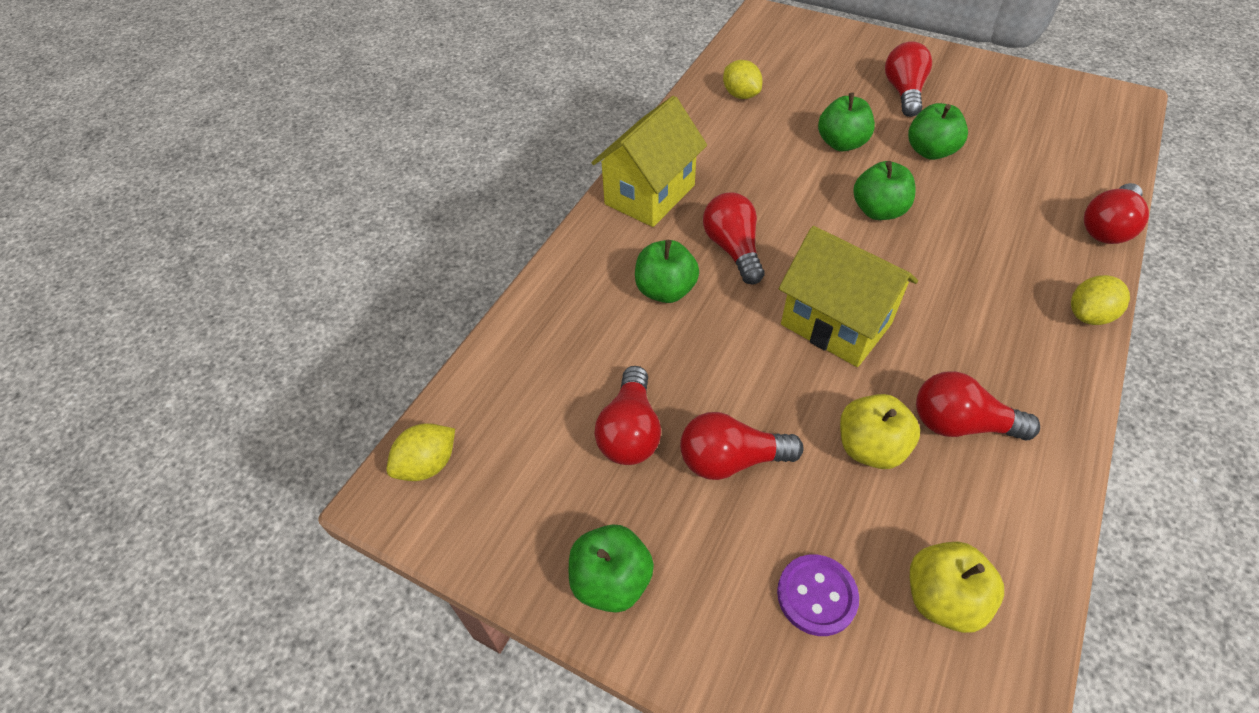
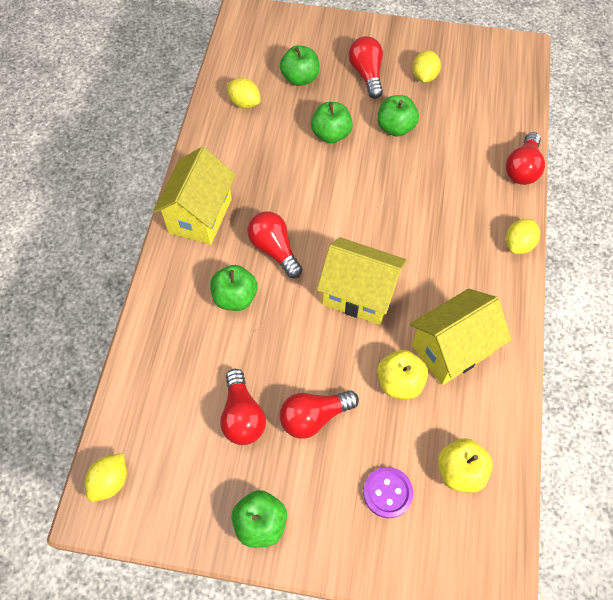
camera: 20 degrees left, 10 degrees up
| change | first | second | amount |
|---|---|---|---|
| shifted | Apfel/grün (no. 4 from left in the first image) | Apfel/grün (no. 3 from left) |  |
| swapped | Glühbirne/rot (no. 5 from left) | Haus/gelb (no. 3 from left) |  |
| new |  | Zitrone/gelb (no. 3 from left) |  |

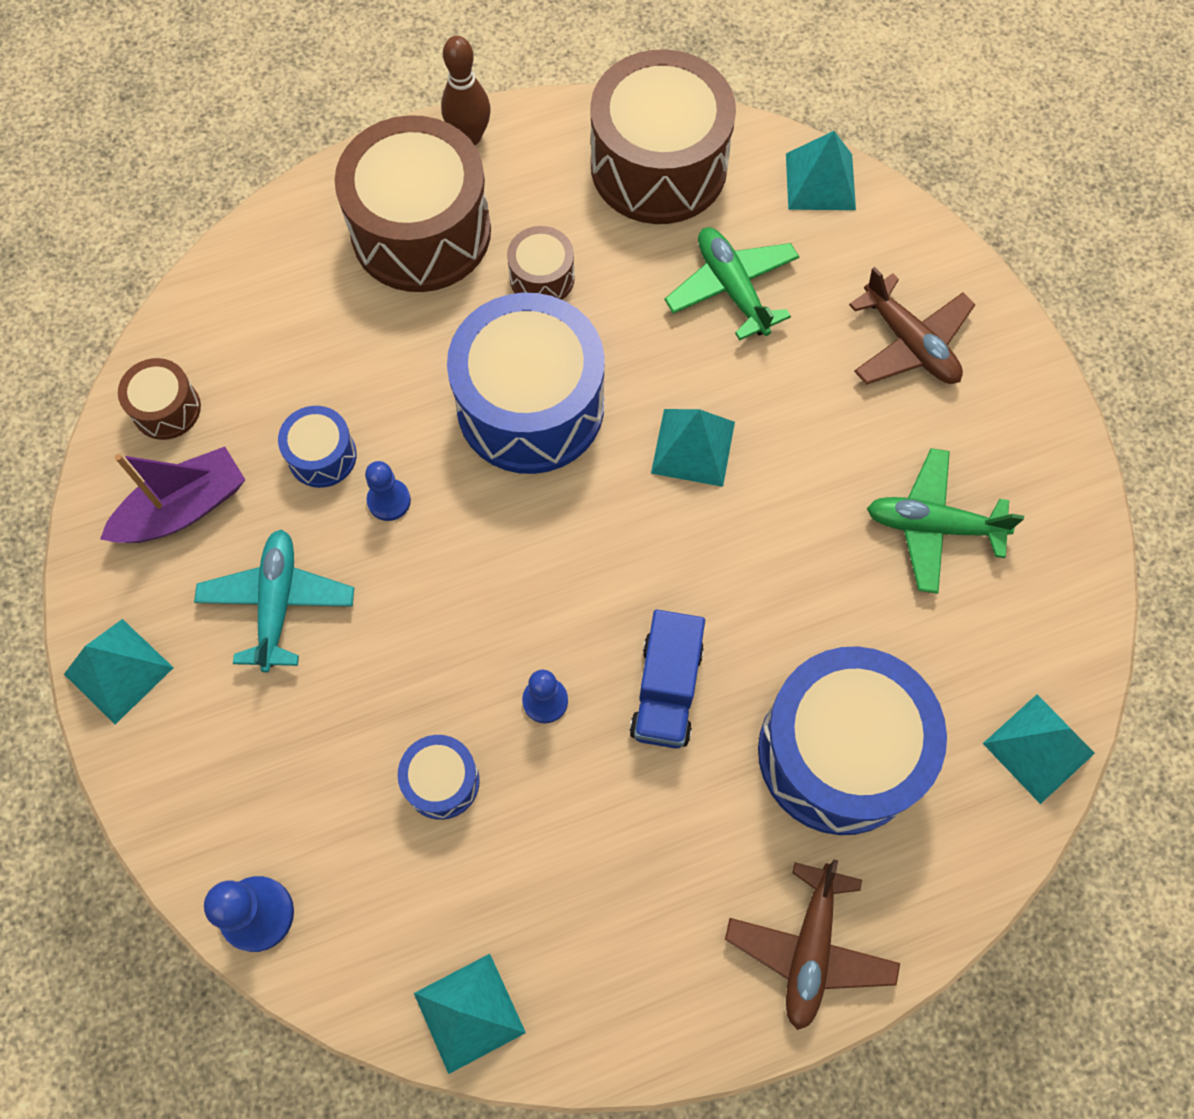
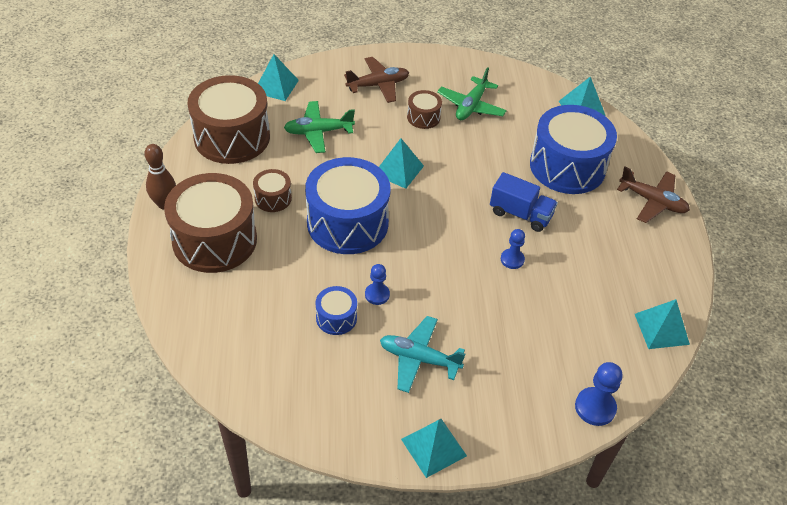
camera: 75 degrees left, 20 degrees down
| change | first | second | amount |
|---|---|---|---|
| gone | Boot/lila |  |  |
| shifted | Trommel/braun (no. 1 from left in the first image) | Trommel/braun (no. 4 from left) |  |
| gone | Trommel/blau (no. 2 from left) |  |  |

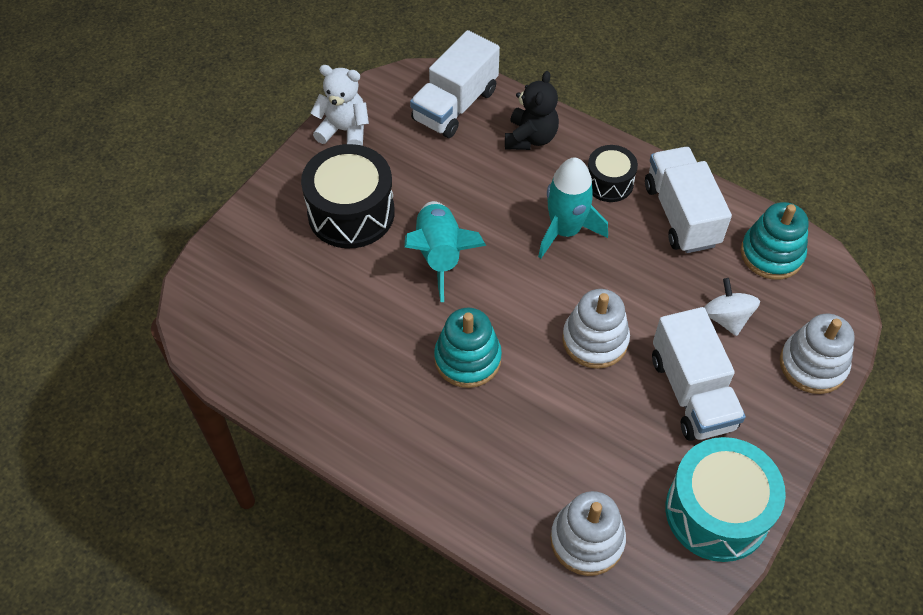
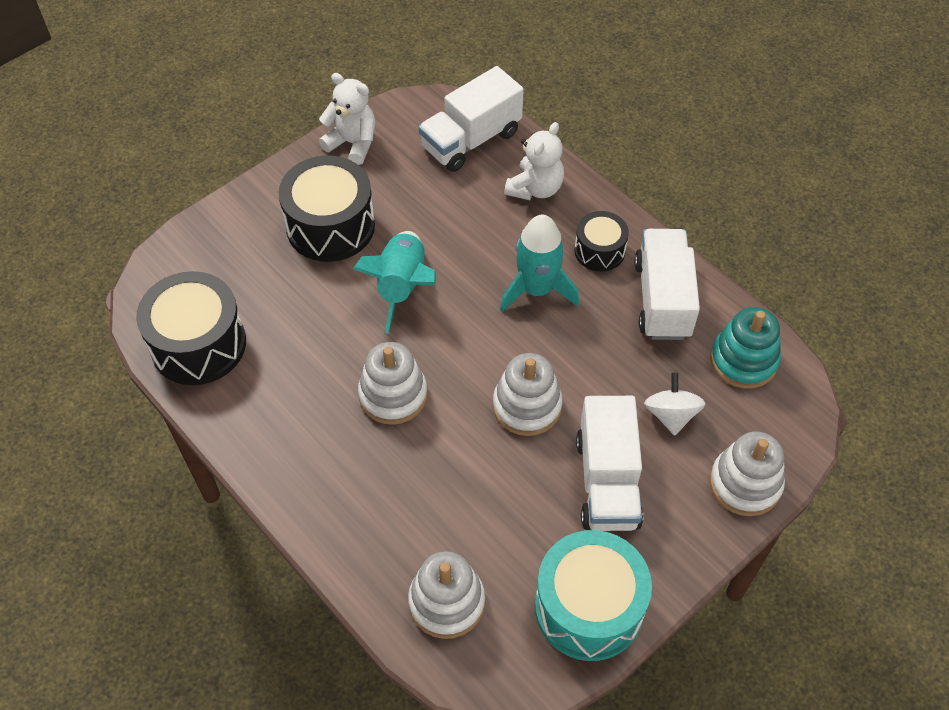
camera: 15 degrees right, 0 degrees up
| change | first | second | amount |
|---|---|---|---|
| repainted | Stapelspielzeug/türkis (no. 1 from left) | Stapelspielzeug/weiß (no. 1 from left) |  |
| repainted | Teddybär/schwarz | Teddybär/weiß (no. 2 from left) |  |
| new |  | Trommel/schwarz (no. 1 from left) |  |

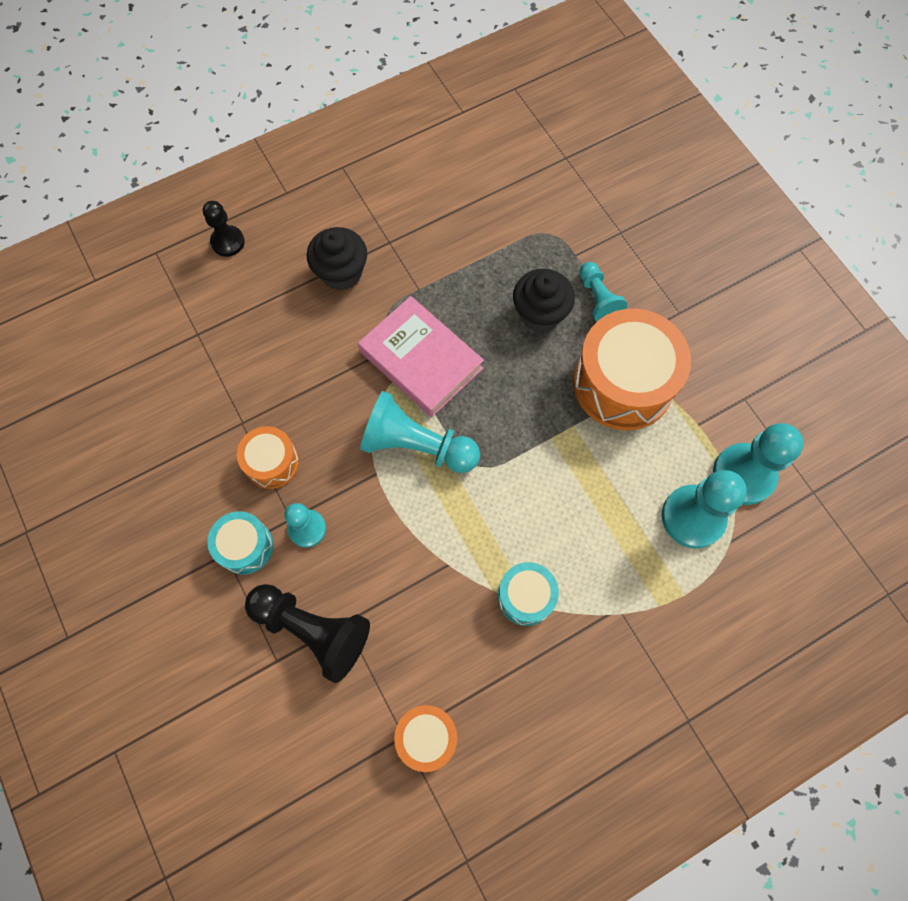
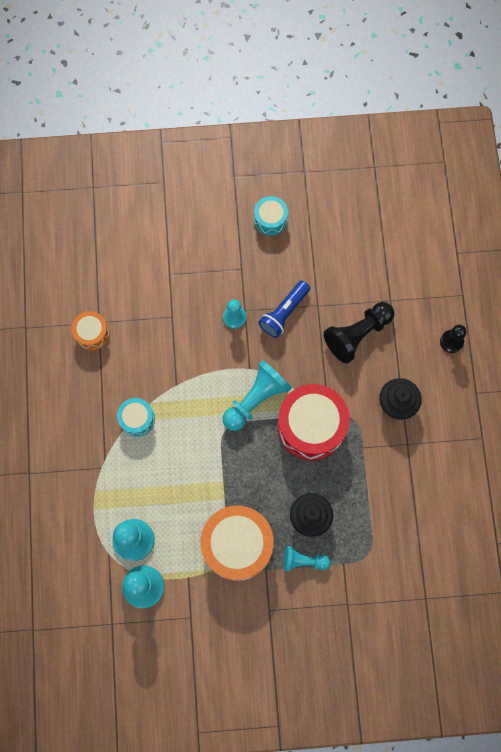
camera: 115 degrees right, 5 degrees up
| change | first | second | amount |
|---|---|---|---|
| shifted | Trommel/türkis (no. 1 from left in the first image) | Trommel/türkis (no. 2 from left) |  |
| swapped | Trommel/orange (no. 1 from left) | Taschenlampe/blau |  |
| shifted | Bauer/schwarz (no. 2 from left in the first image) | Bauer/schwarz (no. 1 from left) |  |
| swapped | Buch/rosa | Trommel/rot |  |

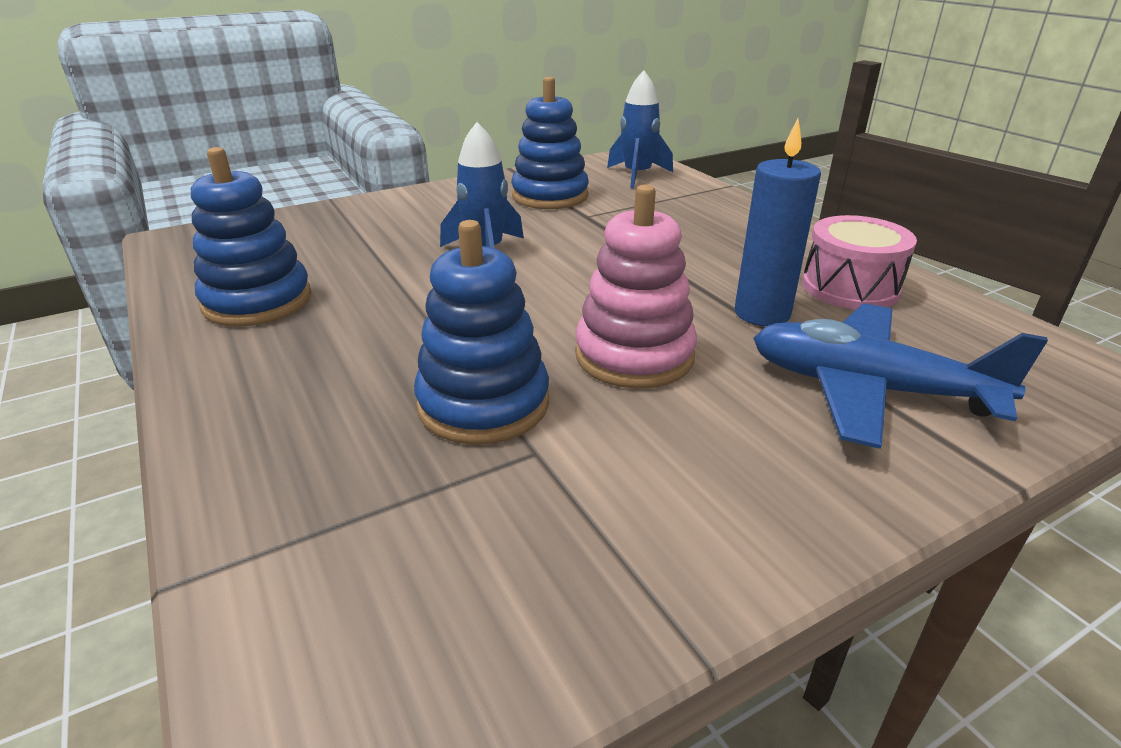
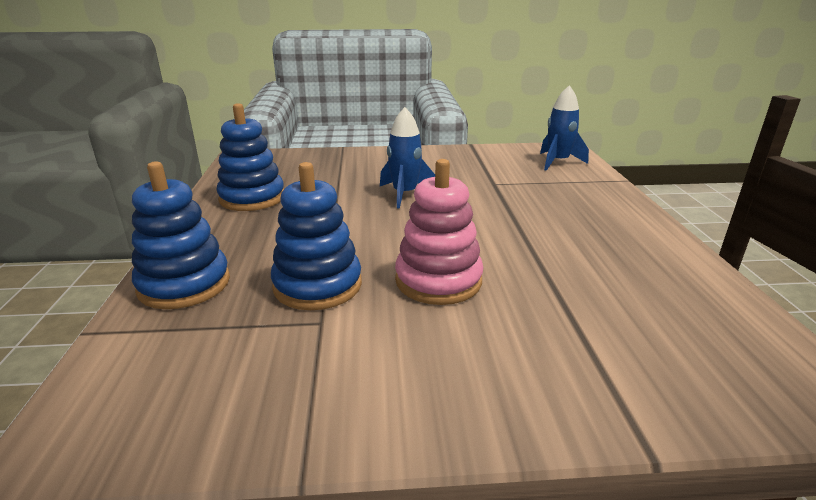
camera: 25 degrees right, 5 degrees down
| change | first | second | amount |
|---|---|---|---|
| shifted | Stapelspielzeug/blau (no. 3 from left in the first image) | Stapelspielzeug/blau (no. 1 from left) |  |
| gone | Kerze/blau |  |  |
| gone | Flugzeug/blau |  |  |
| gone | Trommel/rosa |  |  |

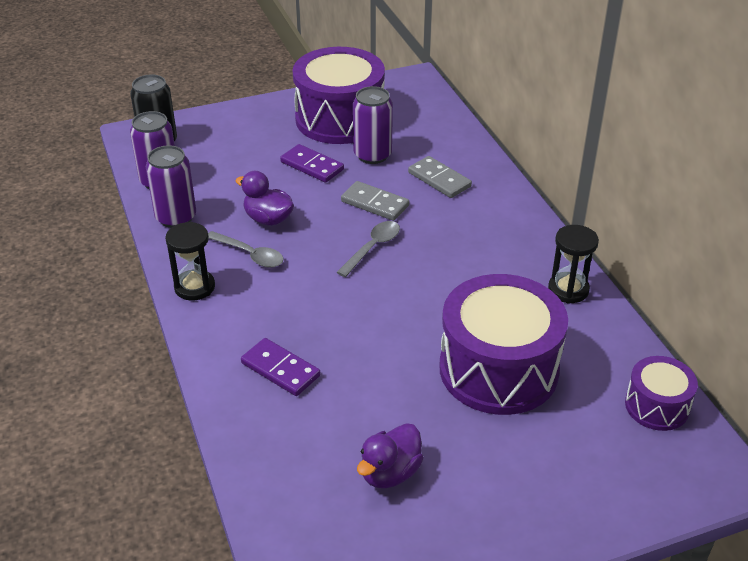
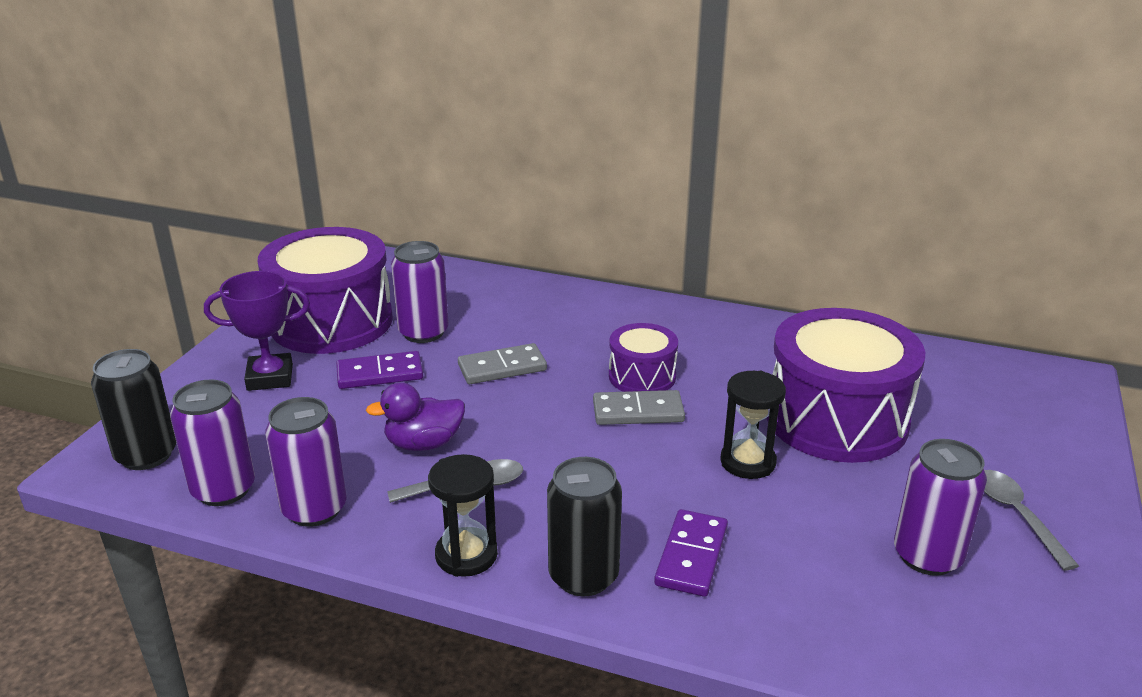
camera: 50 degrees left, 10 degrees down
| change | first | second | amount |
|---|---|---|---|
| rotated | Dominostein/lila (no. 1 from left in the first image) | Dominostein/lila (no. 2 from left) | 60 degrees counterclockwise |
| shifted | Löffel/grau (no. 2 from left) |  |  |
| swapped | Ente/lila (no. 2 from left) | Dose/lila (no. 4 from left) |  |
| shifted | Dominostein/grau (no. 2 from left) |  |  |
| shifted | Sanduhr/schwarz (no. 2 from left) |  |  |
| shifted | Trommel/lila (no. 3 from left in the first image) | Trommel/lila (no. 2 from left) |  |
| new |  | Pokal/lila |  |
| new |  | Dose/schwarz (no. 2 from left) |  |

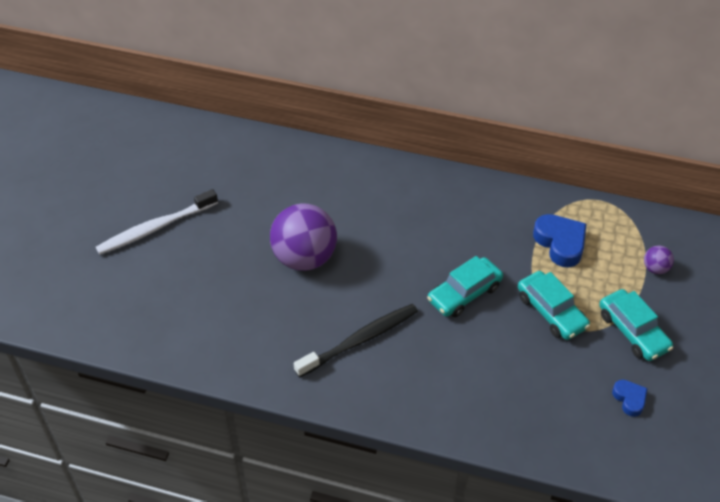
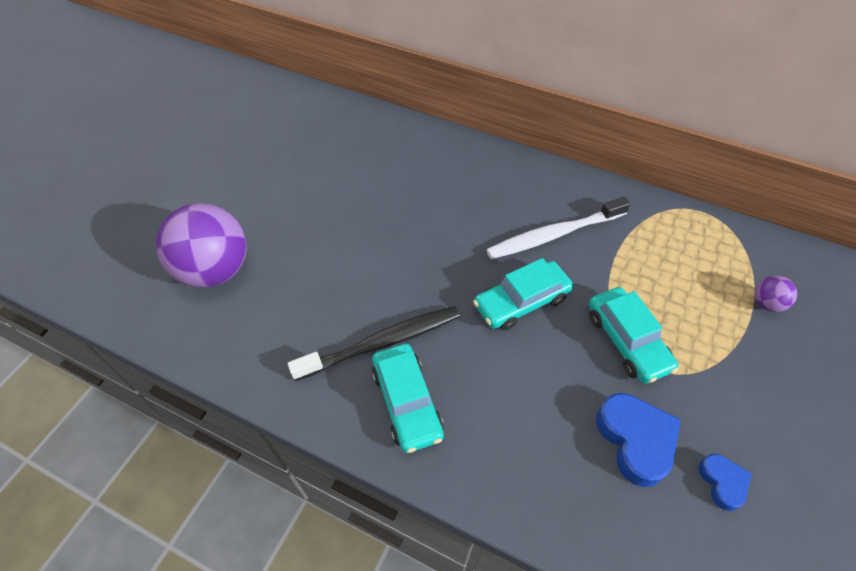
camera: 10 degrees right, 5 degrees up
| change | first | second | amount |
|---|---|---|---|
| shifted | Zahnbürste/weiß |  |  |
| shifted | Ball/lila (no. 1 from left) |  |  |
| shifted | Herz/blau (no. 1 from left) |  |  |
| shifted | Auto/türkis (no. 3 from left in the first image) | Auto/türkis (no. 1 from left) |  |

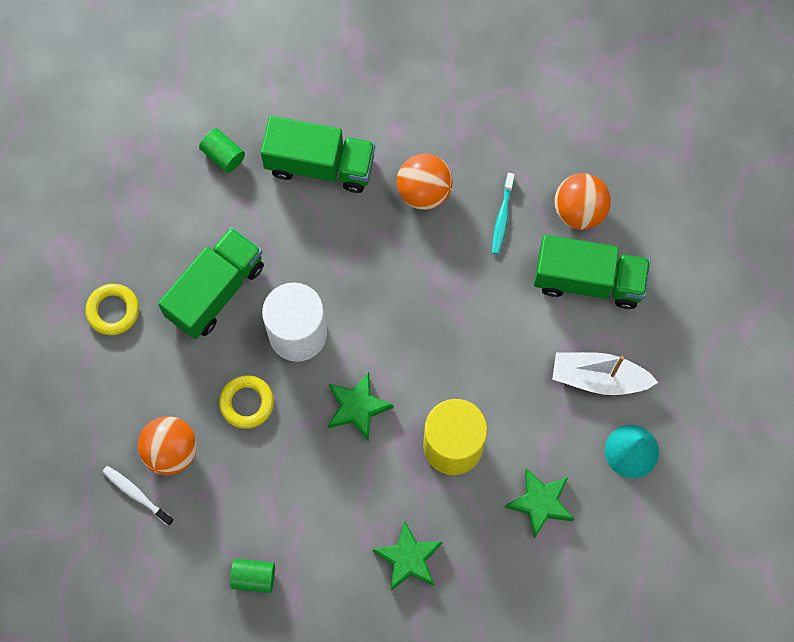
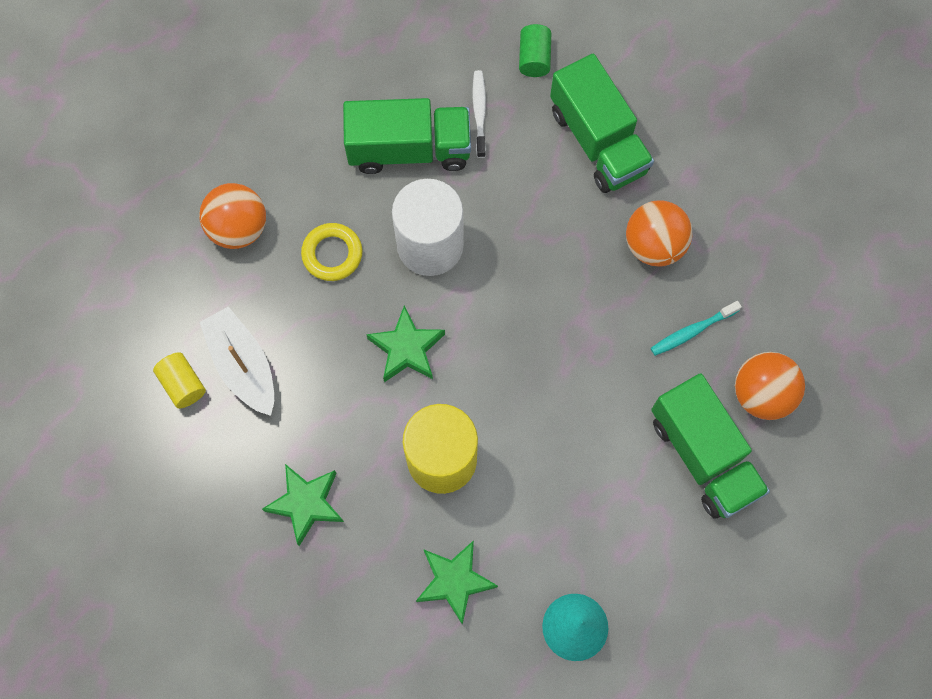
camera: 50 degrees right, 0 degrees up
| change | first | second | amount |
|---|---|---|---|
| gone | Ring/gelb (no. 1 from left) |  |  |
| shifted | Zahnbürste/weiß |  |  |
| repainted | Vollzylinder/grün (no. 2 from left) | Vollzylinder/gelb (no. 1 from left) |  |
| shifted | Boot/weiß |  |  |

